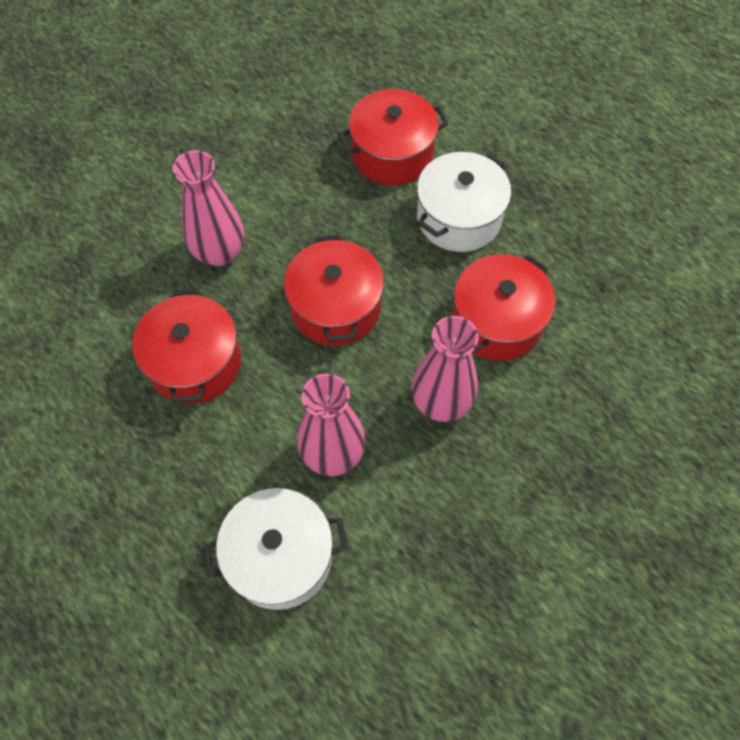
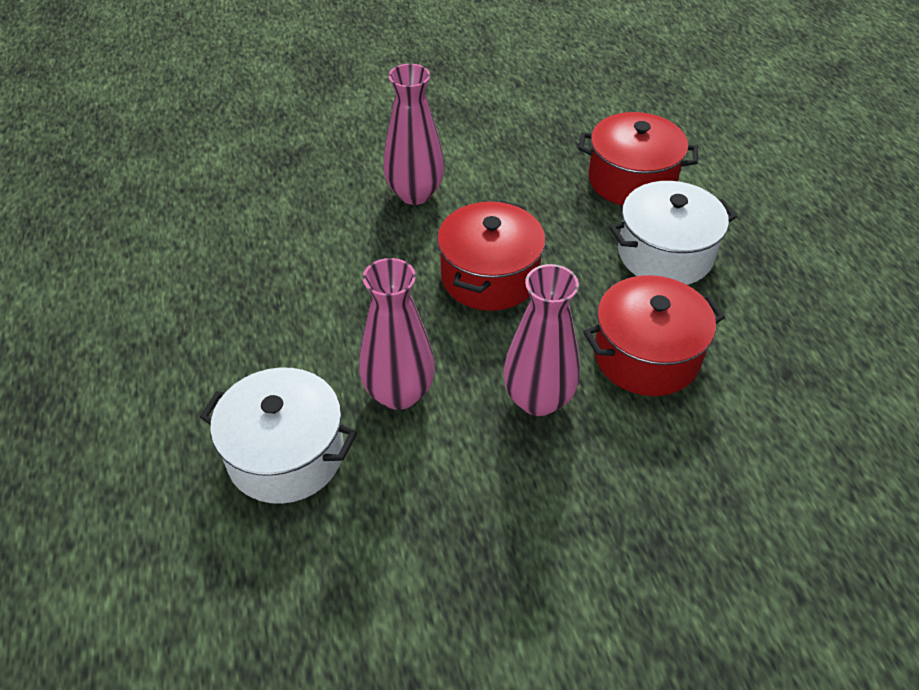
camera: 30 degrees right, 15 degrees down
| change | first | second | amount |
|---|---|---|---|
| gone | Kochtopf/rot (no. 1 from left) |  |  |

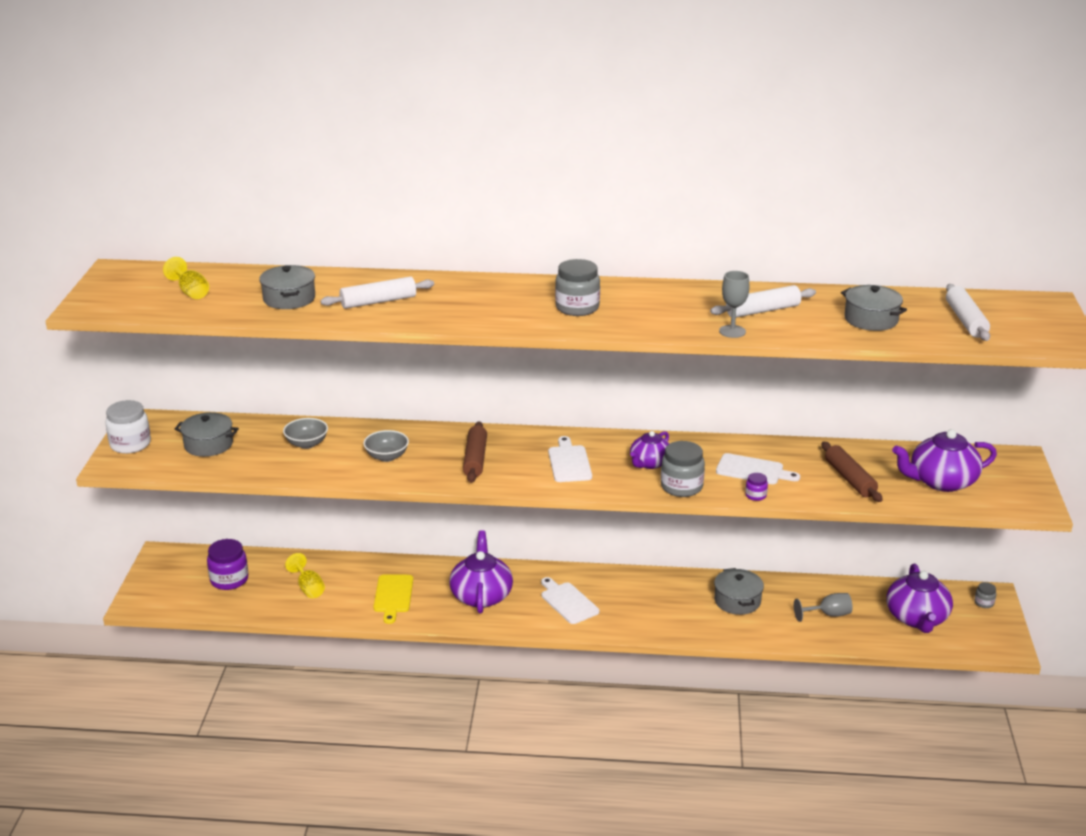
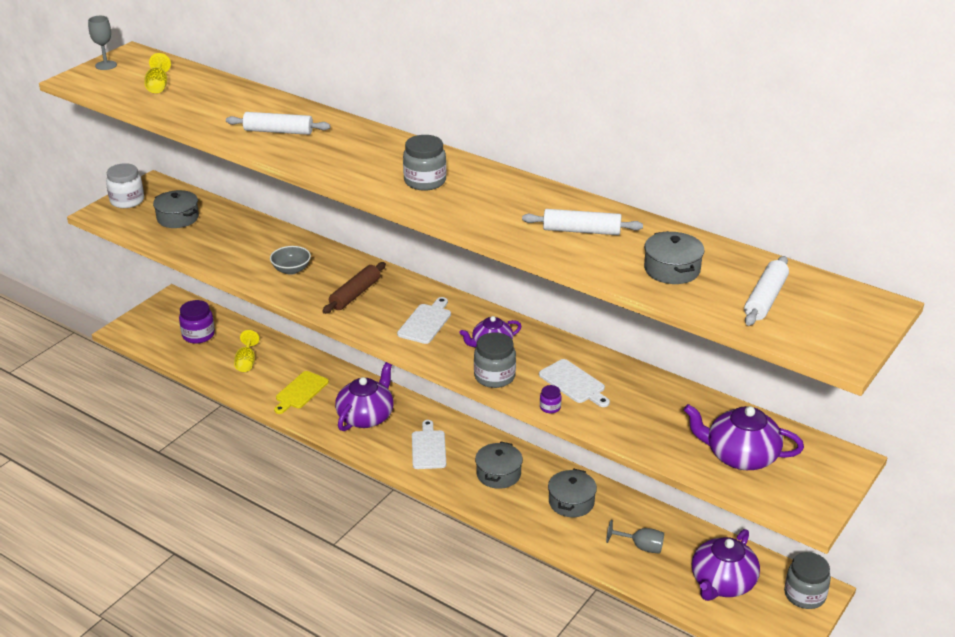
camera: 30 degrees right, 5 degrees up
| change | first | second | amount |
|---|---|---|---|
| shifted | Kochtopf/grau (no. 2 from left) |  |  |
| gone | Schüssel/grau (no. 1 from left) |  |  |
| shifted | Kelch/grau (no. 1 from left) |  |  |
| gone | Nudelholz/braun (no. 2 from left) |  |  |
| scaled | Einmachglas/grau (no. 3 from left) |  | x2.01 |

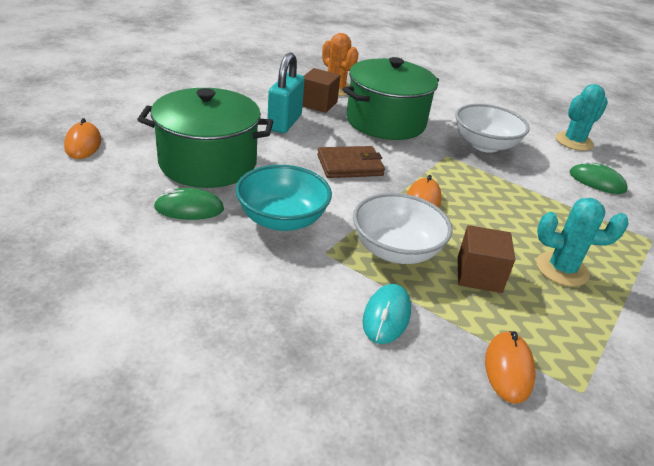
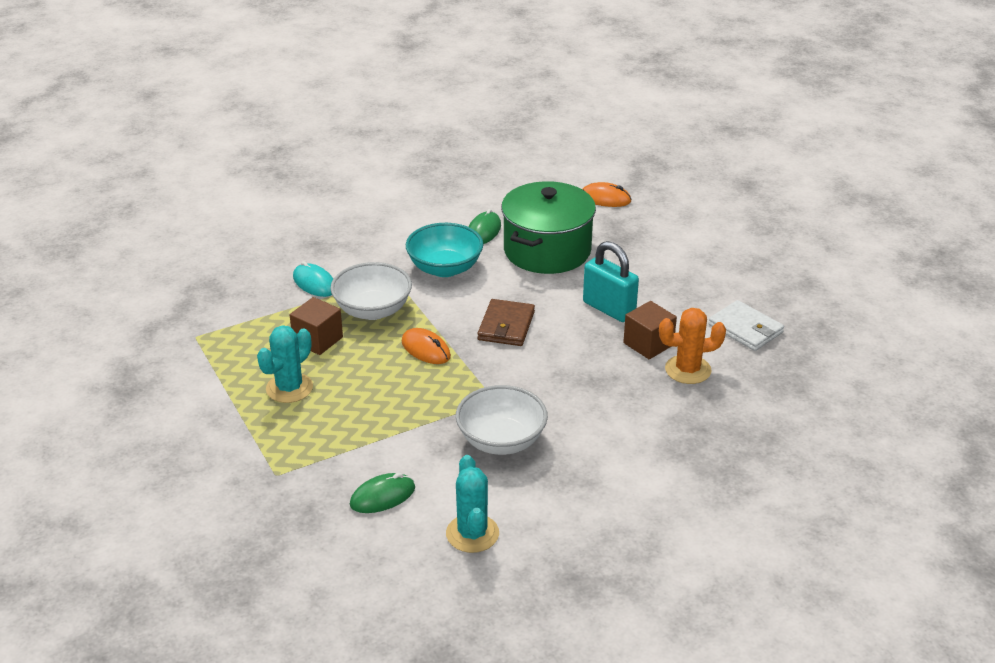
camera: 120 degrees right, 0 degrees up
| change | first | second | amount |
|---|---|---|---|
| gone | Kochtopf/grün (no. 2 from left) |  |  |
| gone | Computermaus/orange (no. 3 from left) |  |  |
| new |  | Geldbörse/weiß |  |

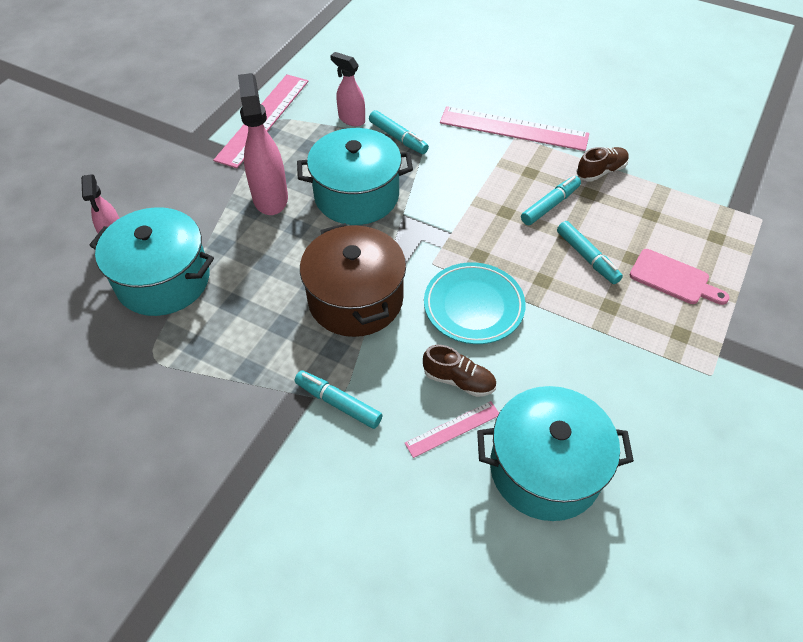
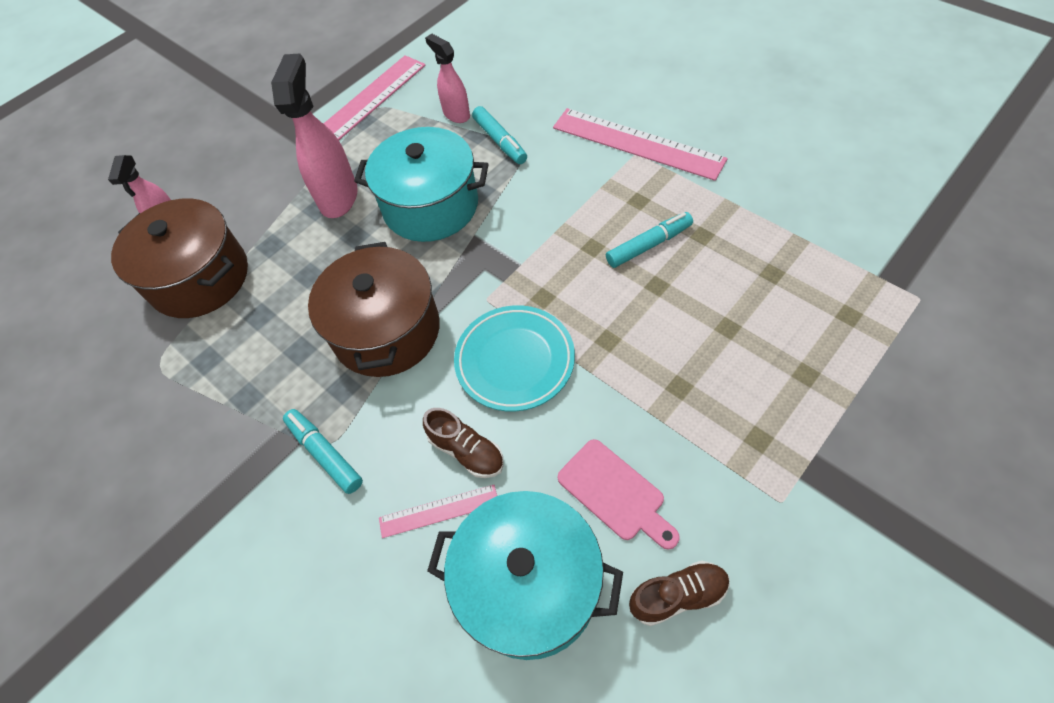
camera: 20 degrees right, 5 degrees up
| change | first | second | amount |
|---|---|---|---|
| repainted | Kochtopf/türkis (no. 1 from left) | Kochtopf/braun (no. 1 from left) |  |
| gone | Filzstift/türkis (no. 4 from left) |  |  |
| shifted | Schuh/braun (no. 2 from left) |  |  |
| shifted | Schneidebrett/rosa |  |  |

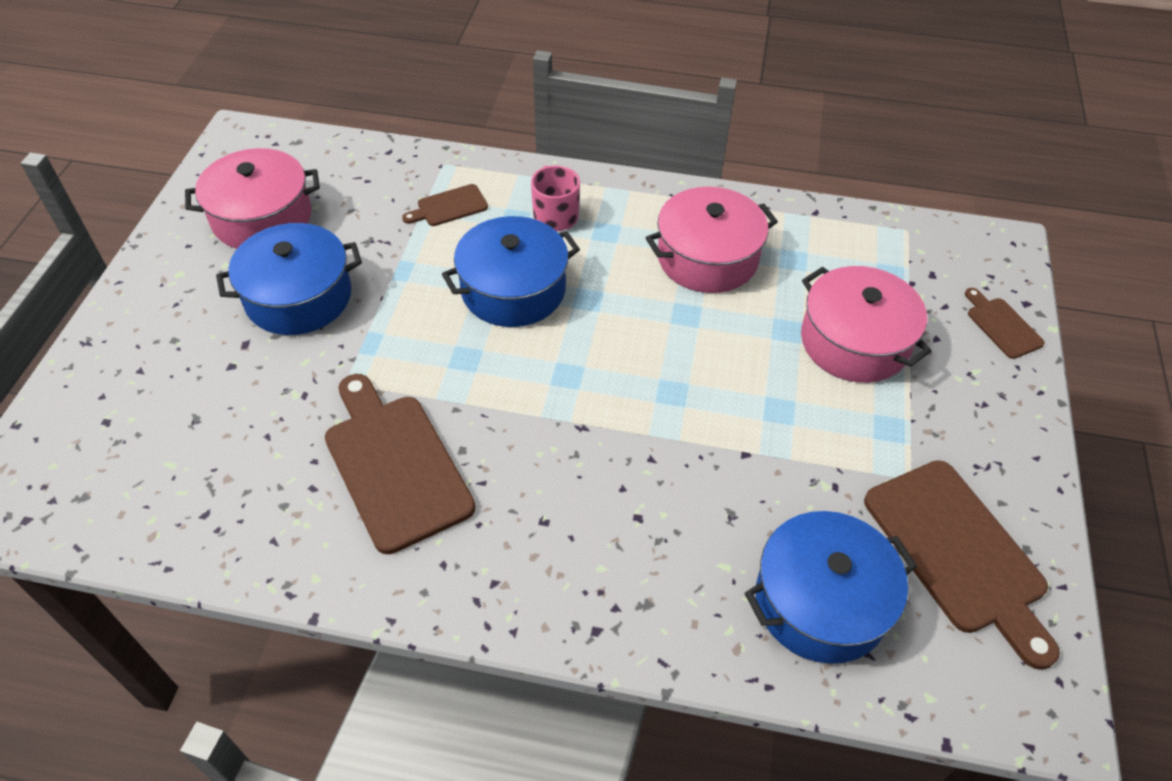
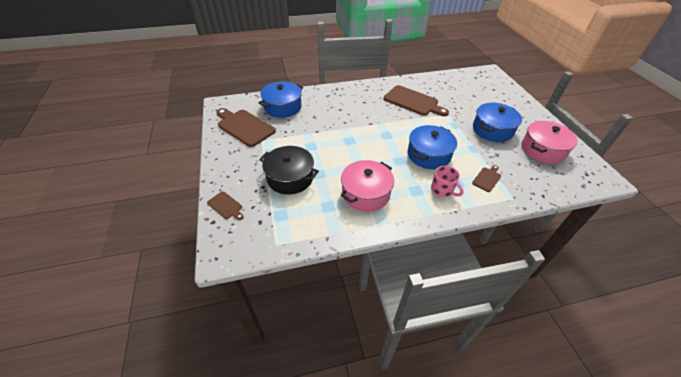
camera: 155 degrees right, 5 degrees down
| change | first | second | amount |
|---|---|---|---|
| repainted | Kochtopf/rosa (no. 3 from left) | Kochtopf/schwarz |  |

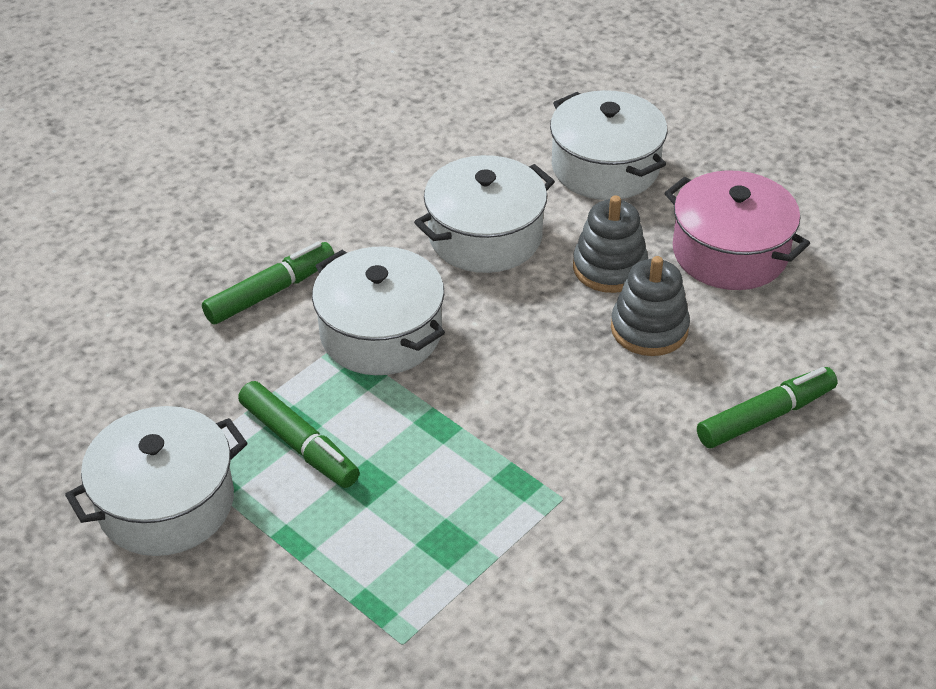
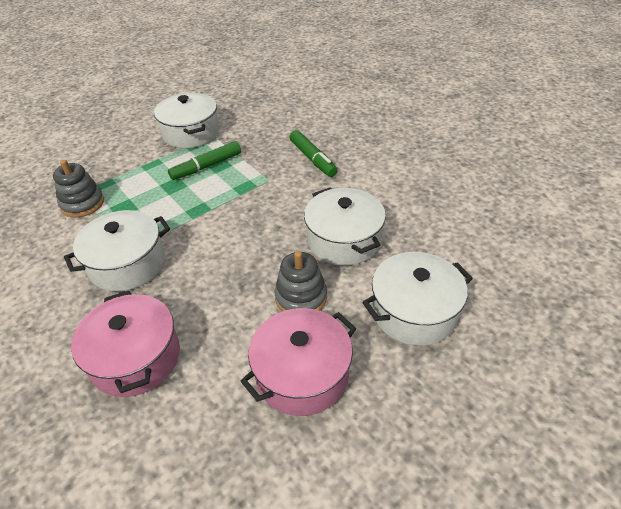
camera: 100 degrees right, 0 degrees up
| change | first | second | amount |
|---|---|---|---|
| shifted | Kochtopf/weiß (no. 2 from left in the first image) | Kochtopf/weiß (no. 1 from left) |  |
| shifted | Stapelspielzeug/grau (no. 2 from left in the first image) | Stapelspielzeug/grau (no. 1 from left) |  |
| swapped | Filzstift/grün (no. 3 from left) | Kochtopf/rosa (no. 1 from left) |  |

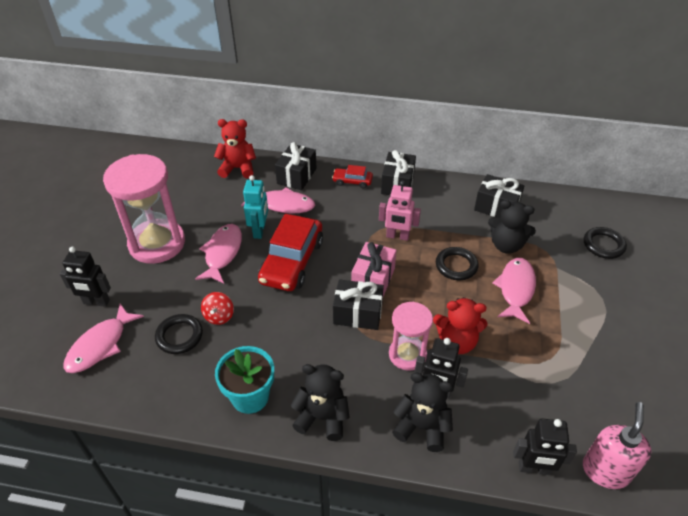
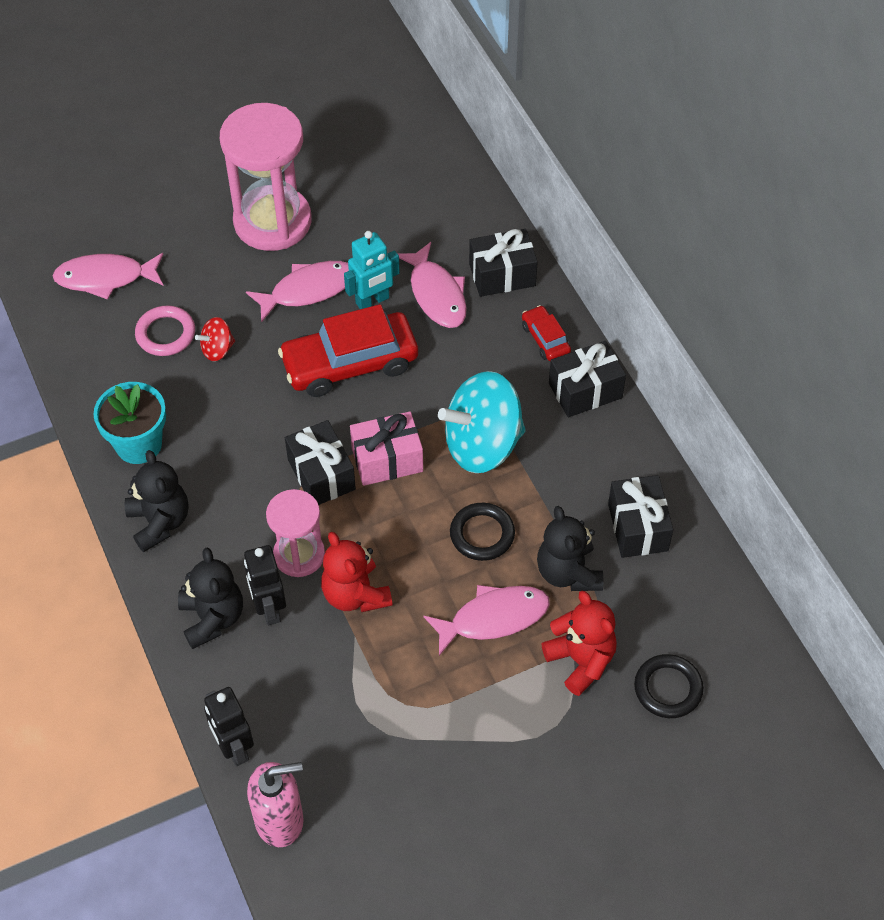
camera: 55 degrees right, 10 degrees up
| change | first | second | amount |
|---|---|---|---|
| gone | Roboter/schwarz (no. 1 from left) |  |  |
| repainted | Ring/schwarz (no. 1 from left) | Ring/rosa |  |
| shifted | Teddybär/rot (no. 1 from left in the first image) | Teddybär/rot (no. 2 from left) |  |
| swapped | Roboter/rosa | Kreisel/türkis |  |

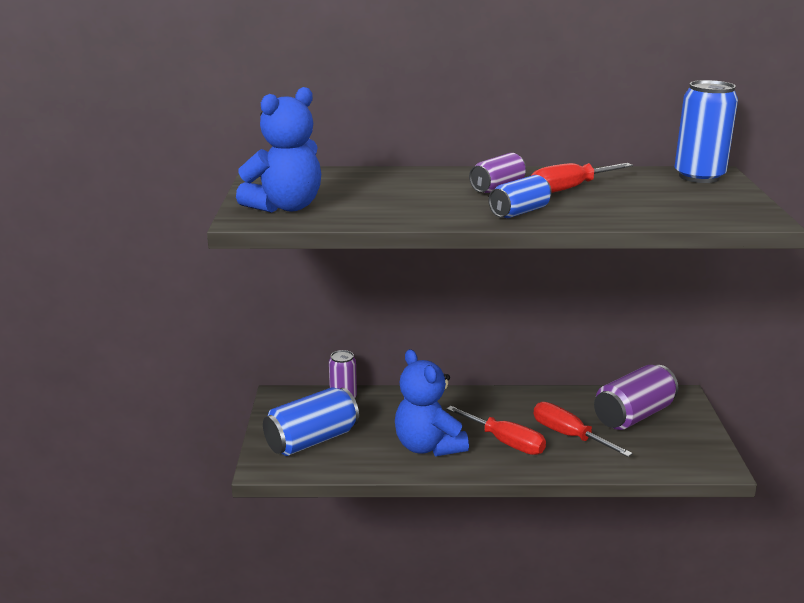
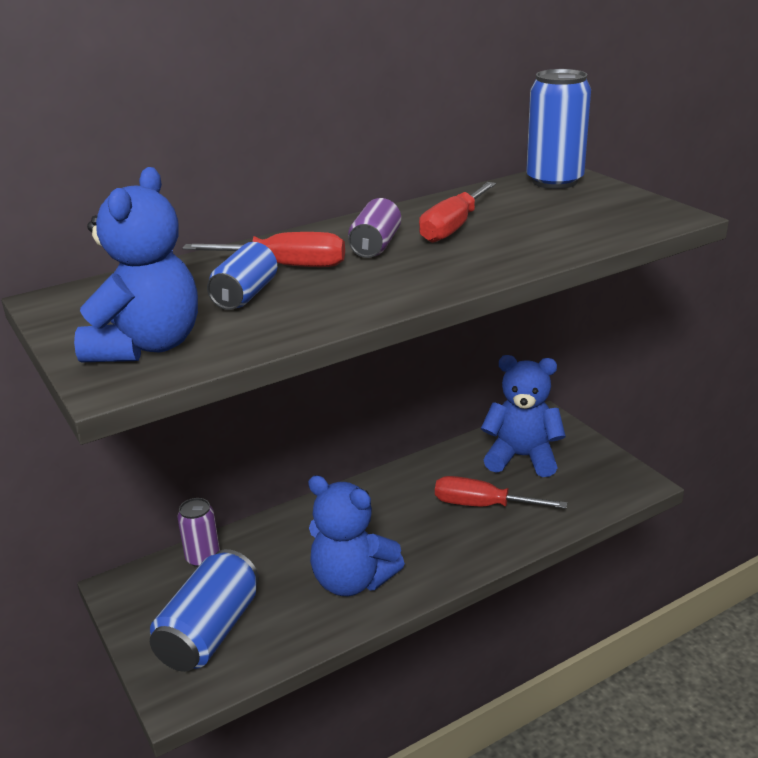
camera: 30 degrees left, 5 degrees up
| change | first | second | amount |
|---|---|---|---|
| shifted | Schraubenzieher/rot (no. 1 from left) |  |  |
| shifted | Dose/blau (no. 2 from left) |  |  |
| swapped | Dose/lila (no. 3 from left) | Teddybär/blau (no. 3 from left) |  |

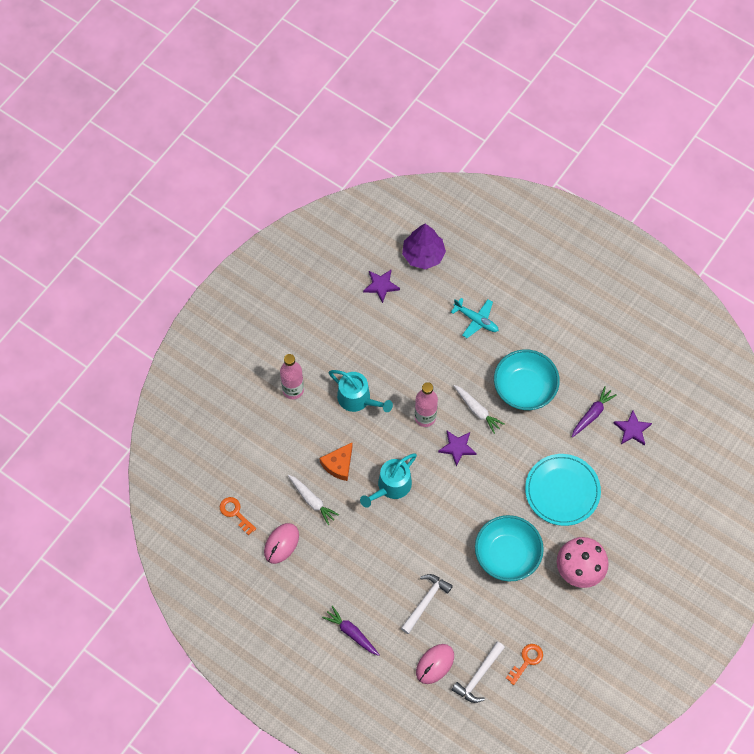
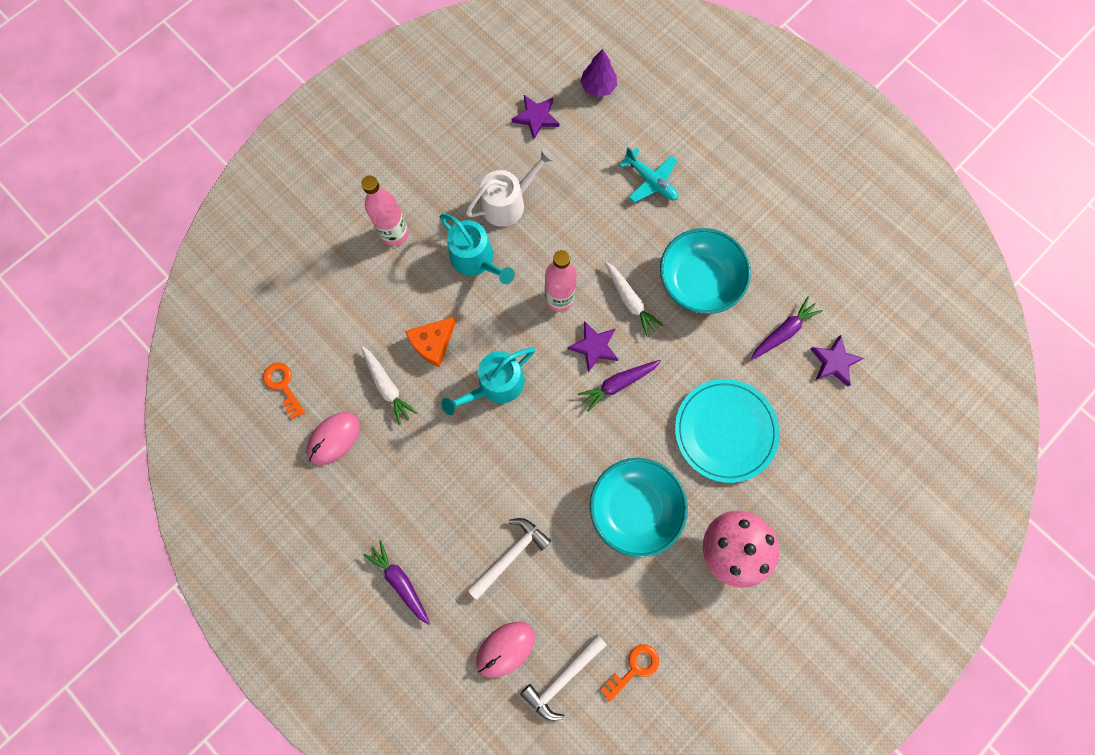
camera: 10 degrees right, 10 degrees up
| change | first | second | amount |
|---|---|---|---|
| scaled | Baum/lila |  | x0.65 |
| new |  | Gießkanne/weiß |  |
| new |  | Karotte/lila (no. 2 from left) |  |

